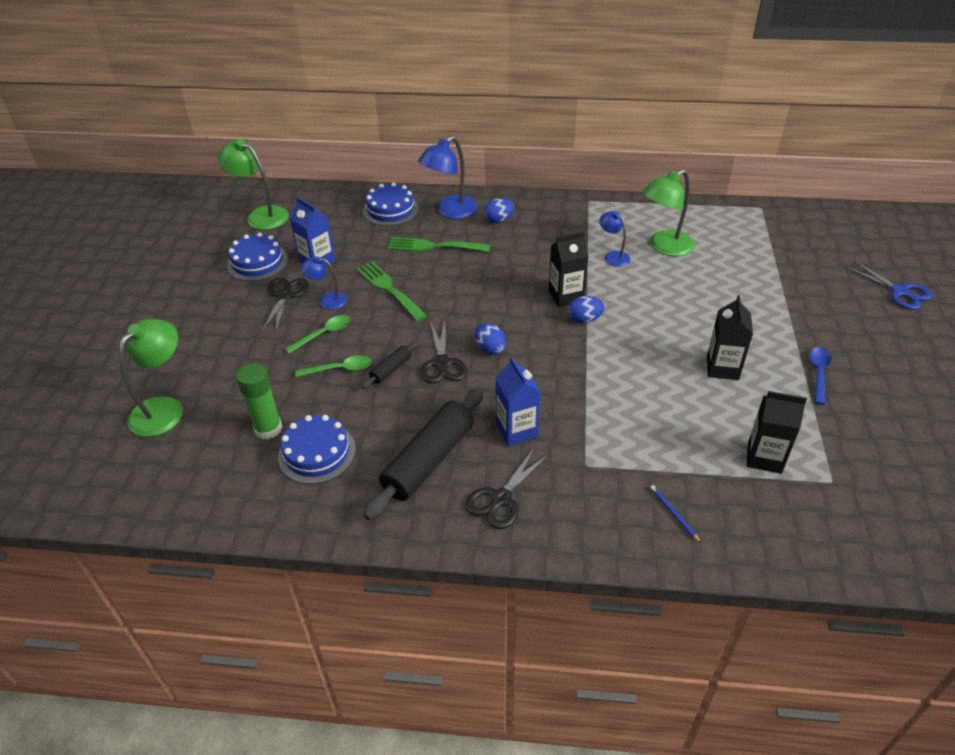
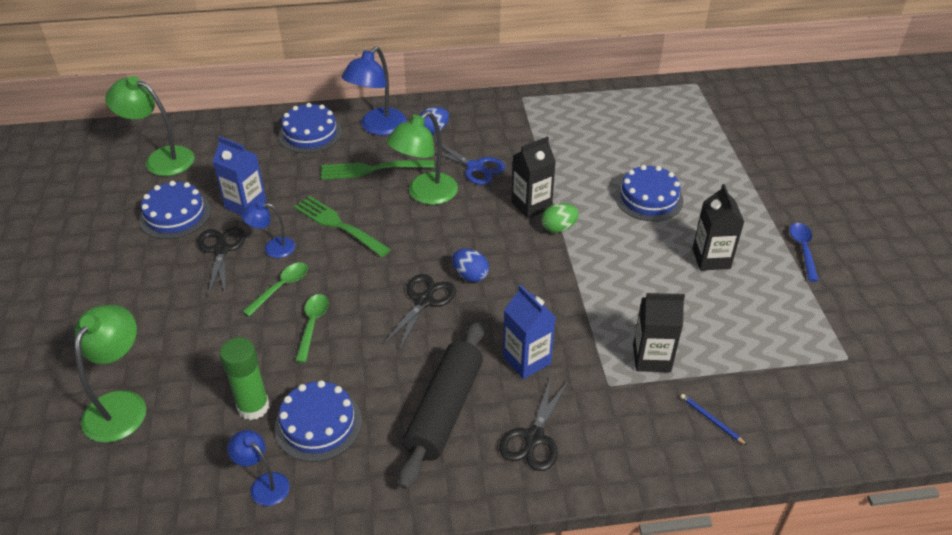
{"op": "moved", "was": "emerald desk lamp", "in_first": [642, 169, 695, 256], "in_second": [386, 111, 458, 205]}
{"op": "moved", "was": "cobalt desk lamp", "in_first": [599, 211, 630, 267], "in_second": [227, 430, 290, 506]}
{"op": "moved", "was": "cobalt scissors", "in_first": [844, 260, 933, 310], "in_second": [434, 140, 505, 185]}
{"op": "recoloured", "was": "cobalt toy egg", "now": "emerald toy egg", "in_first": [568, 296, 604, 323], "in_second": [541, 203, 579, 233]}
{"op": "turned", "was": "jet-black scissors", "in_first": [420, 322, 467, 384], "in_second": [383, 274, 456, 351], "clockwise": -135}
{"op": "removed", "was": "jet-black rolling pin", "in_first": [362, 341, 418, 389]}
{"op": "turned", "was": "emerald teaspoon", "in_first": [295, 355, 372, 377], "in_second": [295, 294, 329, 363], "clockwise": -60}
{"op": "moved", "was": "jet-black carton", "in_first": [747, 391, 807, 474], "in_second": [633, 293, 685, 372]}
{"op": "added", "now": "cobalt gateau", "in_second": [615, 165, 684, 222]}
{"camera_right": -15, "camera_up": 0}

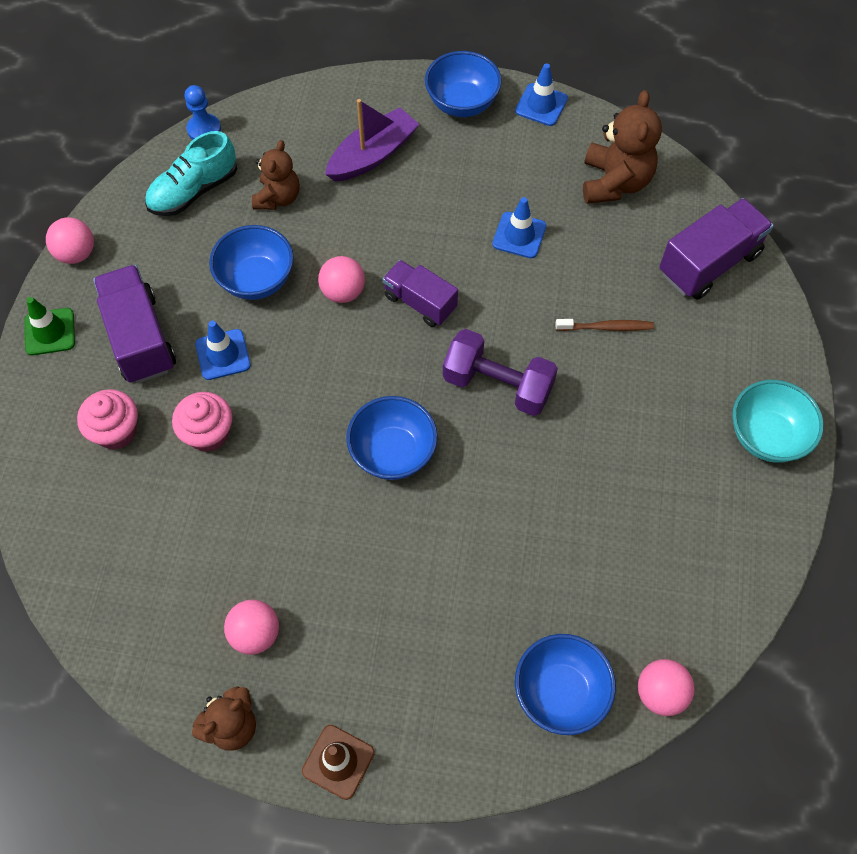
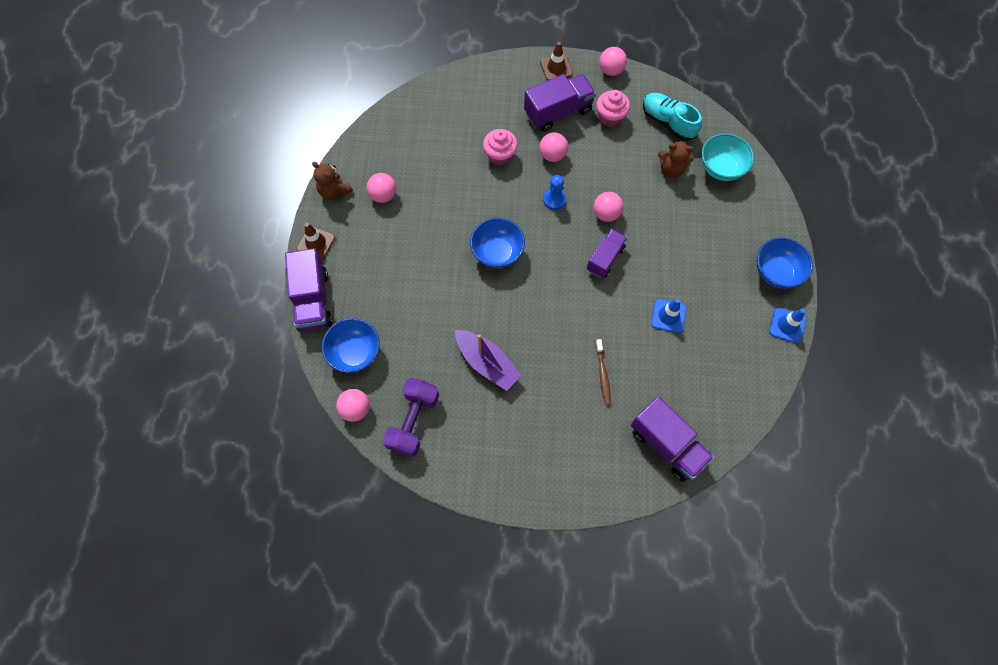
{"op": "moved", "was": "cobalt chess pawn", "in_first": [185, 85, 221, 140], "in_second": [543, 175, 566, 210]}
{"op": "removed", "was": "brown stuffed bear", "in_first": [583, 90, 662, 204]}
{"op": "moved", "was": "royal purple toy boat", "in_first": [325, 99, 420, 182], "in_second": [455, 330, 522, 391]}
{"op": "removed", "was": "cobalt bowl", "in_first": [209, 225, 294, 300]}
{"op": "recoloured", "was": "emerald road cone", "now": "brown road cone", "in_first": [25, 297, 75, 355], "in_second": [540, 42, 573, 81]}
{"op": "replaced", "was": "cobalt road cone", "now": "rose-pink sphere", "in_first": [195, 321, 251, 380], "in_second": [539, 132, 568, 162]}
{"op": "moved", "was": "royal purple free weight", "in_first": [443, 329, 558, 416], "in_second": [383, 378, 439, 457]}
{"op": "moved", "was": "teal bowl", "in_first": [732, 380, 824, 463], "in_second": [701, 133, 754, 181]}
{"op": "moved", "was": "rose-pink cupcake", "in_first": [77, 389, 138, 450], "in_second": [596, 90, 630, 127]}
{"op": "added", "now": "royal purple lorry", "in_second": [285, 248, 333, 331]}
{"camera_right": 85, "camera_up": 5}

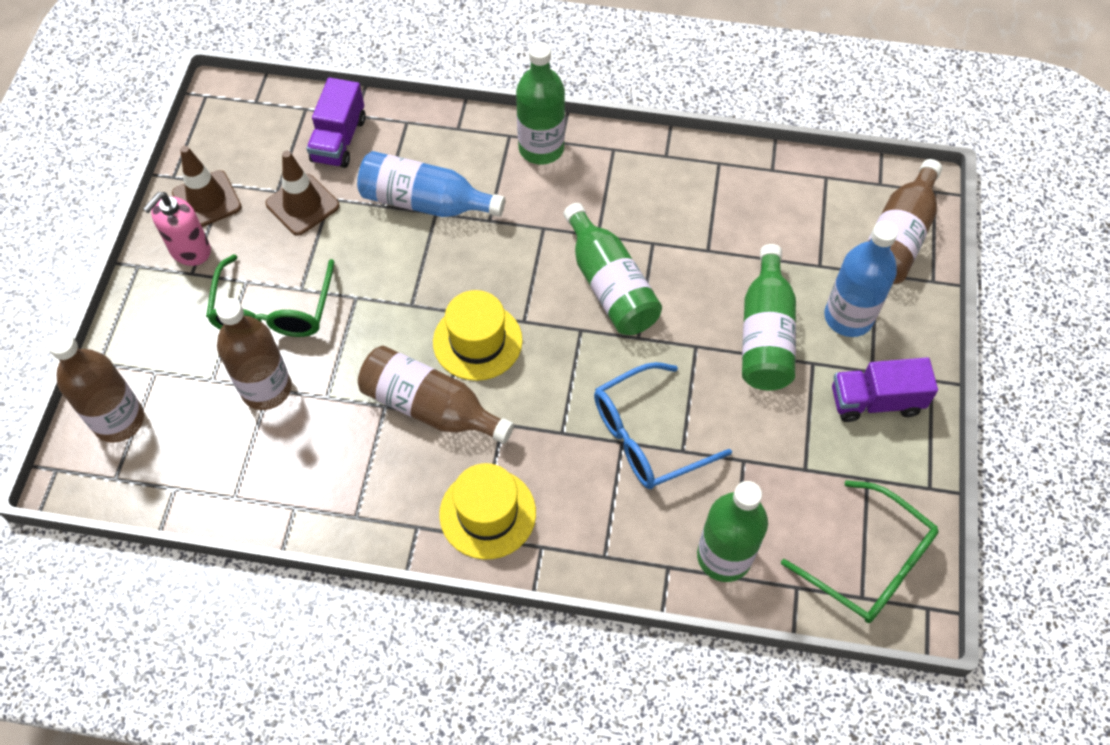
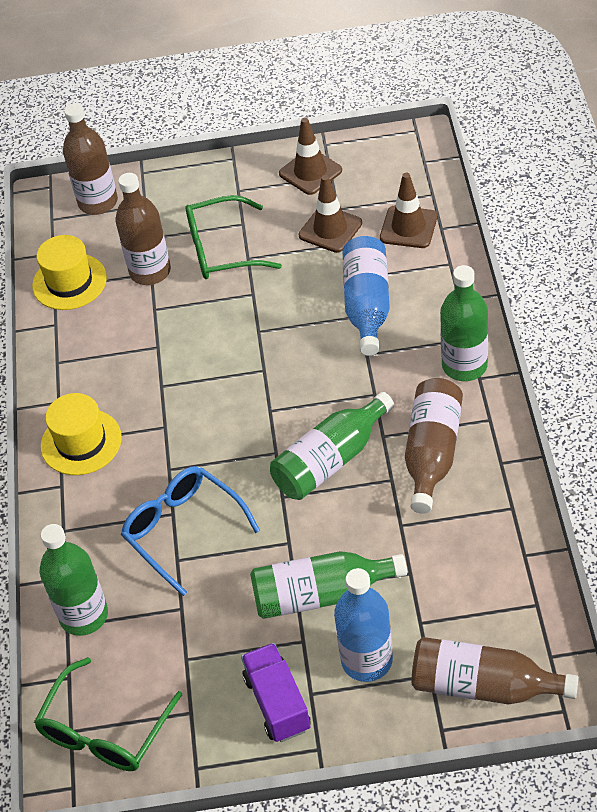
{"op": "replaced", "was": "royal purple lorry", "now": "brown road cone", "in_first": [306, 78, 366, 168], "in_second": [380, 173, 437, 248]}
{"op": "removed", "was": "rose-pink soap dispenser", "in_first": [143, 192, 211, 266]}
{"op": "moved", "was": "golden hat", "in_first": [433, 290, 522, 381], "in_second": [32, 235, 107, 310]}
{"op": "moved", "was": "brown drink bottle", "in_first": [358, 346, 514, 444], "in_second": [405, 378, 463, 514]}
{"camera_right": 80, "camera_up": -10}

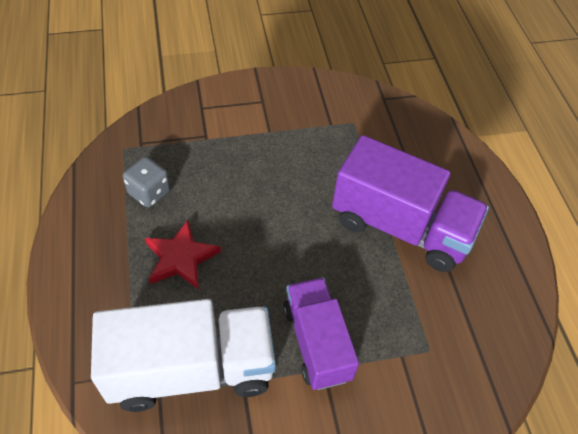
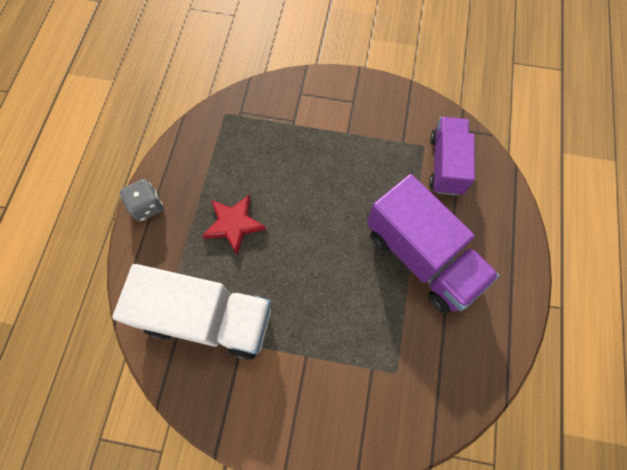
{"op": "moved", "was": "gray dice", "in_first": [123, 157, 170, 208], "in_second": [120, 179, 163, 222]}
{"op": "moved", "was": "royal purple lorry", "in_first": [283, 277, 359, 390], "in_second": [429, 117, 475, 196]}
{"camera_right": 25, "camera_up": 15}

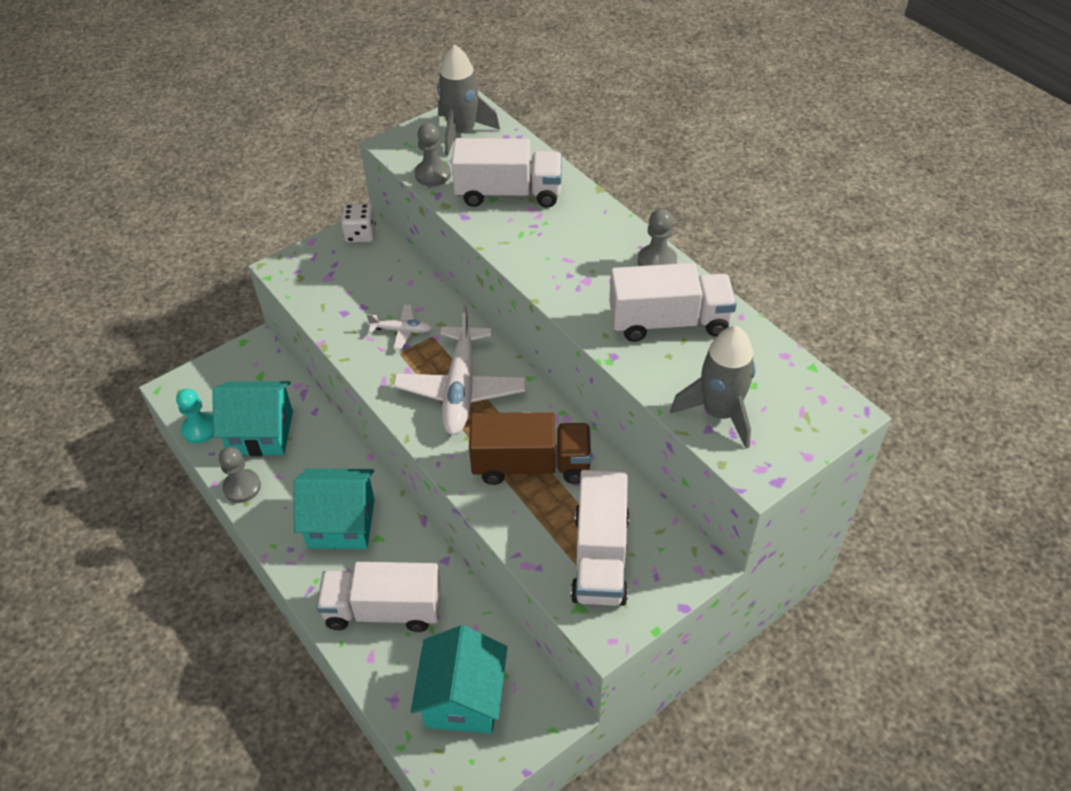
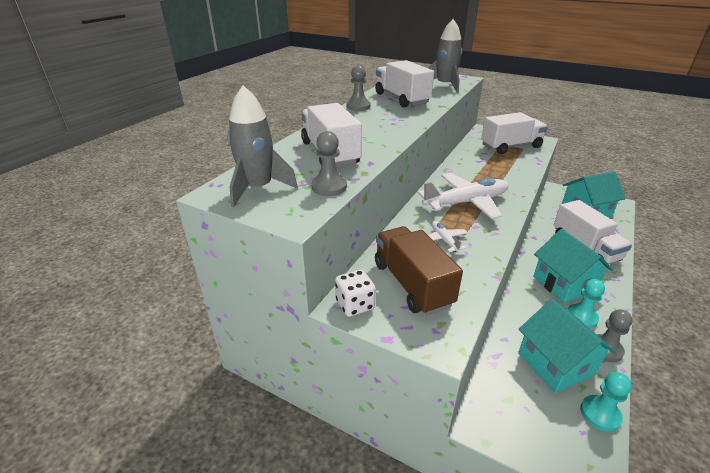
{"op": "moved", "was": "brown lorry", "in_first": [469, 412, 591, 485], "in_second": [375, 226, 463, 315]}
{"op": "added", "now": "teal chess pawn", "in_second": [567, 279, 605, 328]}
{"camera_right": -115, "camera_up": -15}

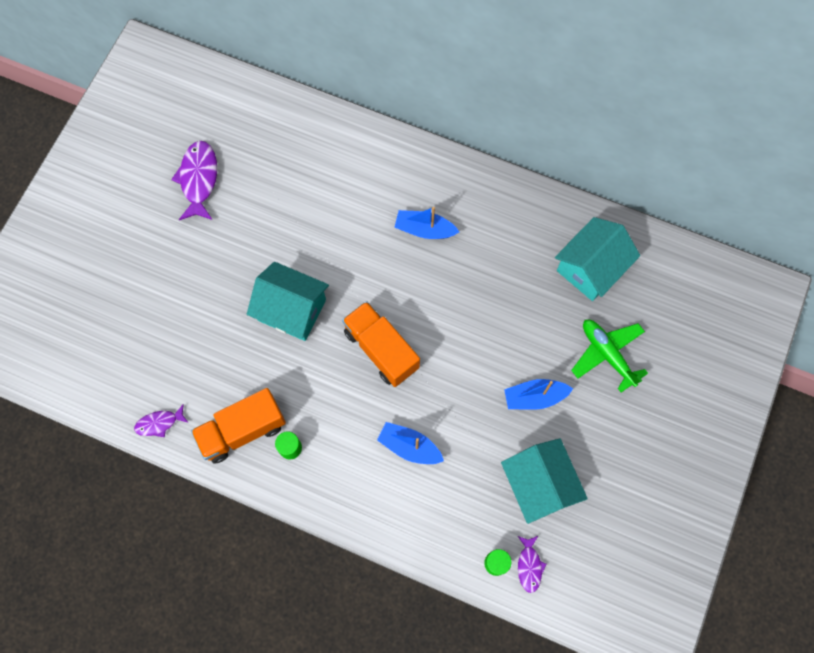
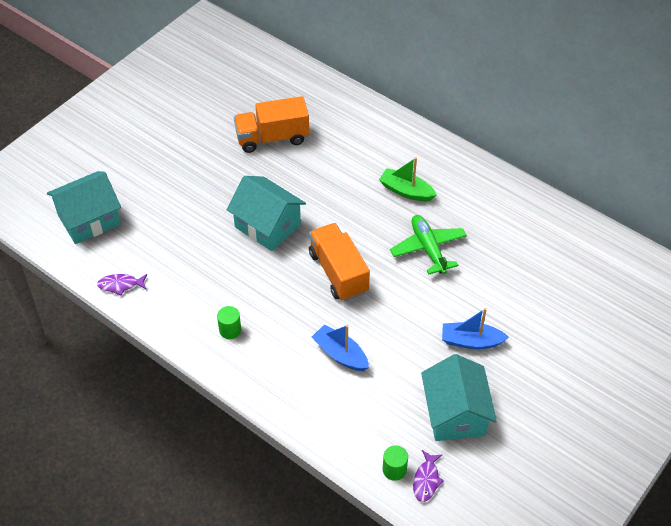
{"op": "removed", "was": "royal purple fish", "in_first": [171, 141, 217, 220]}
{"op": "recoloured", "was": "cobalt toy boat", "now": "emerald toy boat", "in_first": [395, 207, 459, 239], "in_second": [379, 157, 437, 201]}
{"op": "moved", "was": "teal cottage", "in_first": [555, 217, 640, 301], "in_second": [47, 171, 121, 244]}
{"op": "moved", "was": "emerald aeroplane", "in_first": [571, 320, 648, 392], "in_second": [390, 215, 467, 274]}
{"op": "moved", "was": "bright orange lorry", "in_first": [191, 388, 286, 464], "in_second": [234, 96, 309, 153]}
{"camera_right": 15, "camera_up": -20}

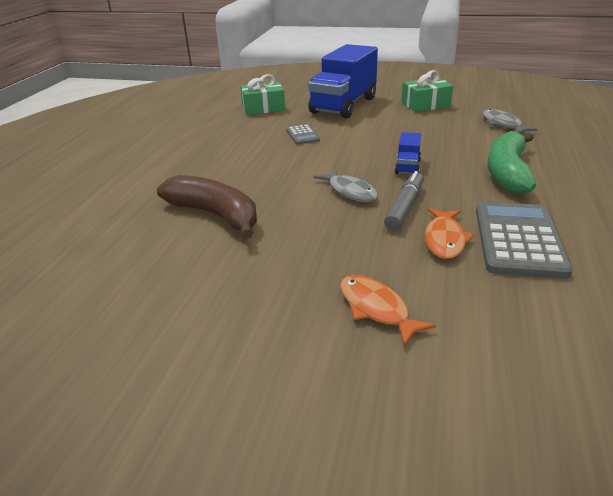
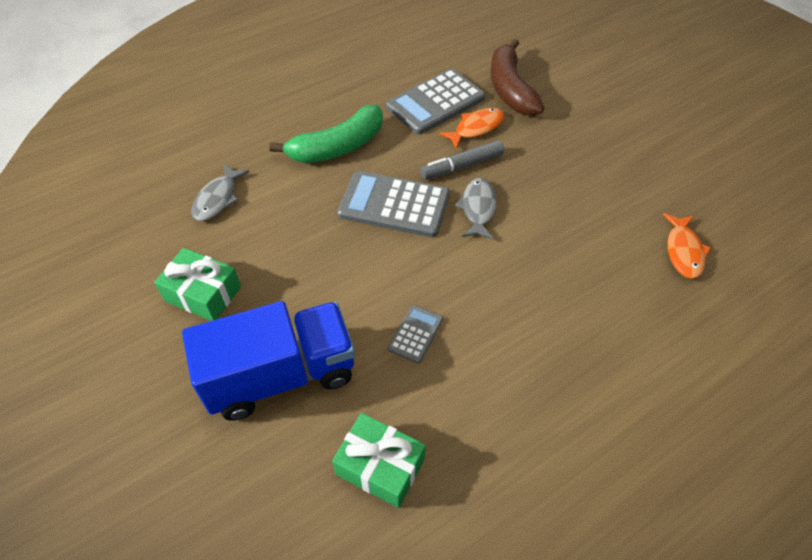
{"op": "replaced", "was": "cobalt lorry", "now": "gray adding machine", "in_first": [395, 132, 421, 174], "in_second": [337, 171, 450, 237]}
{"op": "moved", "was": "brown banana", "in_first": [157, 175, 257, 239], "in_second": [491, 39, 545, 116]}
{"op": "moved", "was": "bright orange fish", "in_first": [340, 275, 436, 346], "in_second": [663, 213, 711, 279]}
{"camera_right": -140, "camera_up": 20}

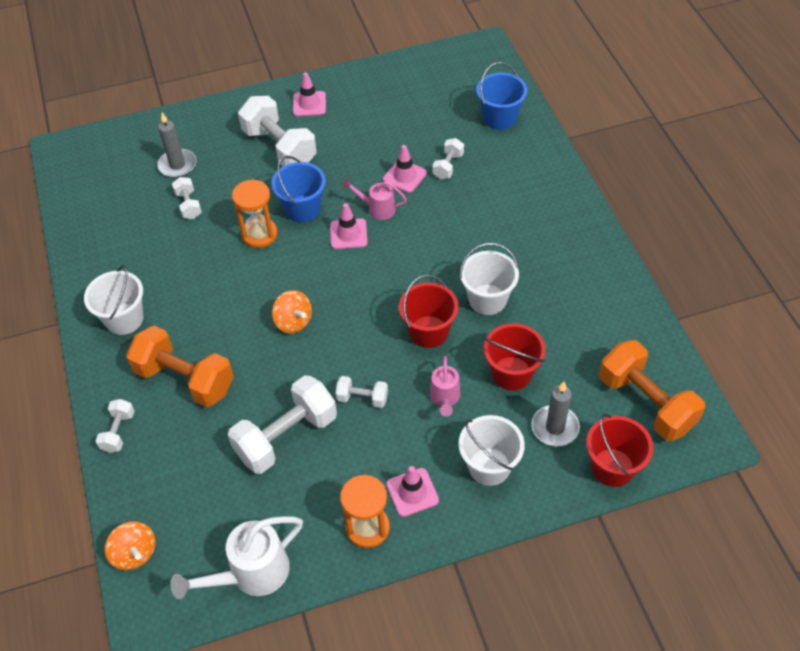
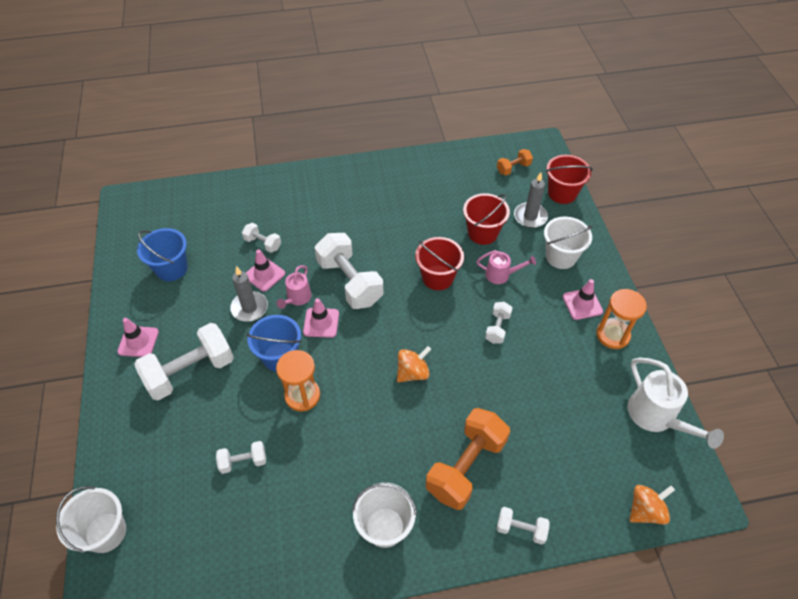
{"op": "moved", "was": "cobalt pail", "in_first": [476, 62, 527, 130], "in_second": [137, 228, 188, 281]}
{"op": "moved", "was": "gray candle", "in_first": [157, 112, 196, 178], "in_second": [230, 266, 268, 322]}
{"op": "moved", "was": "pure white pail", "in_first": [460, 243, 519, 315], "in_second": [56, 486, 126, 553]}
{"op": "resized", "was": "bright orange free weight", "in_first": [599, 340, 705, 441], "in_second": [497, 149, 533, 175], "ratio": 0.49}
{"op": "moved", "was": "pure white free weight", "in_first": [228, 375, 337, 474], "in_second": [315, 233, 383, 309]}
{"camera_right": -85, "camera_up": 0}

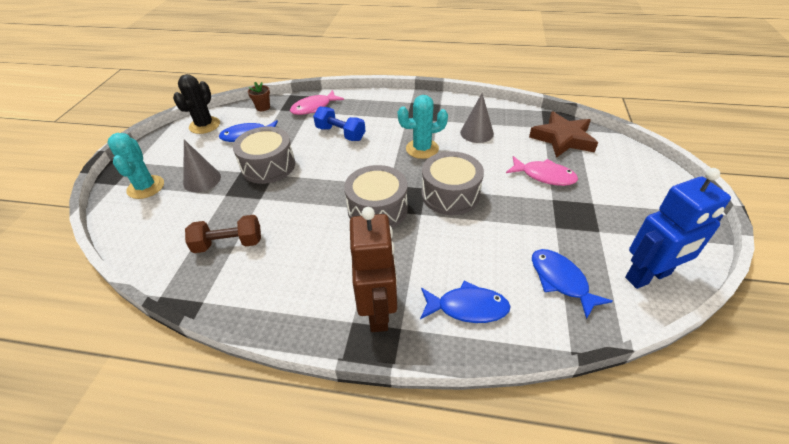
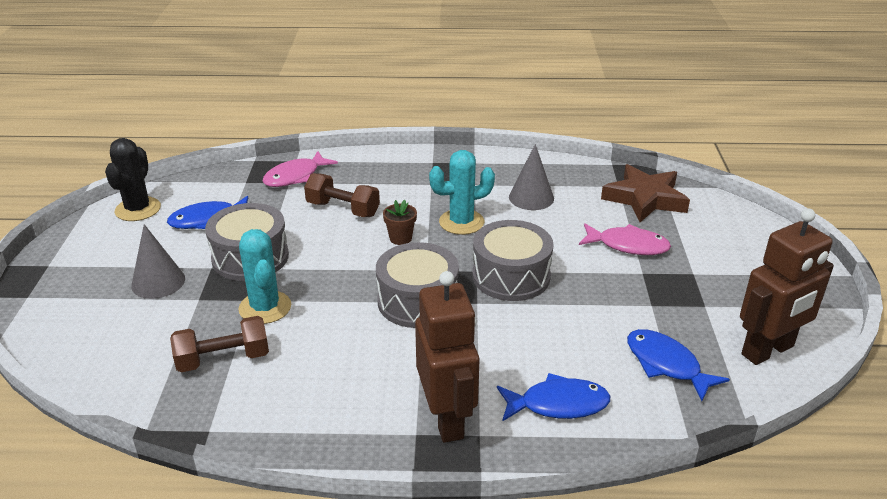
{"op": "moved", "was": "brown flower pot", "in_first": [248, 82, 270, 111], "in_second": [383, 200, 417, 245]}
{"op": "recoloured", "was": "cobalt free weight", "now": "brown free weight", "in_first": [313, 107, 365, 141], "in_second": [304, 173, 380, 217]}
{"op": "moved", "was": "teal saguaro cactus", "in_first": [107, 133, 164, 199], "in_second": [238, 229, 291, 324]}
{"op": "recoloured", "was": "cobalt toy robot", "now": "brown toy robot", "in_first": [625, 168, 731, 289], "in_second": [740, 208, 834, 365]}
{"camera_right": -10, "camera_up": -10}

